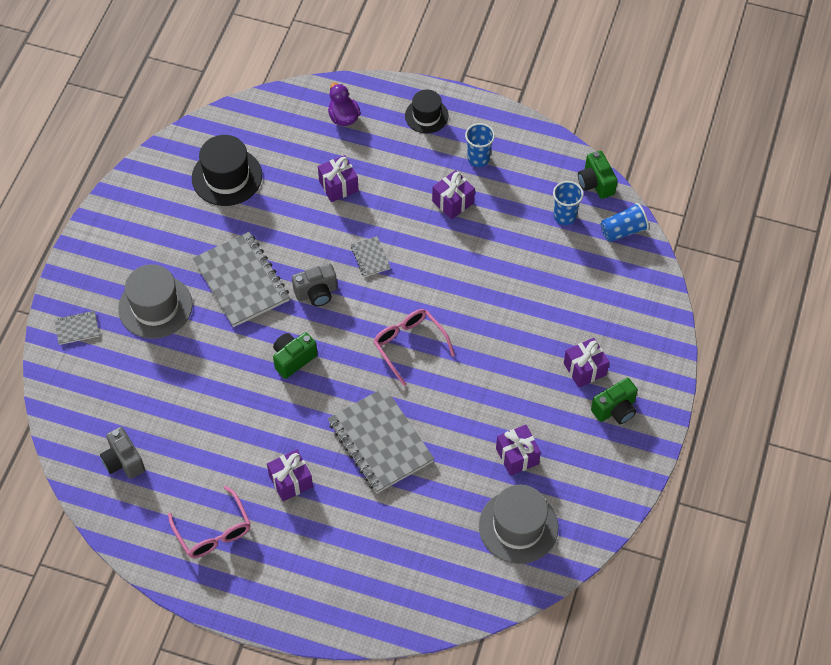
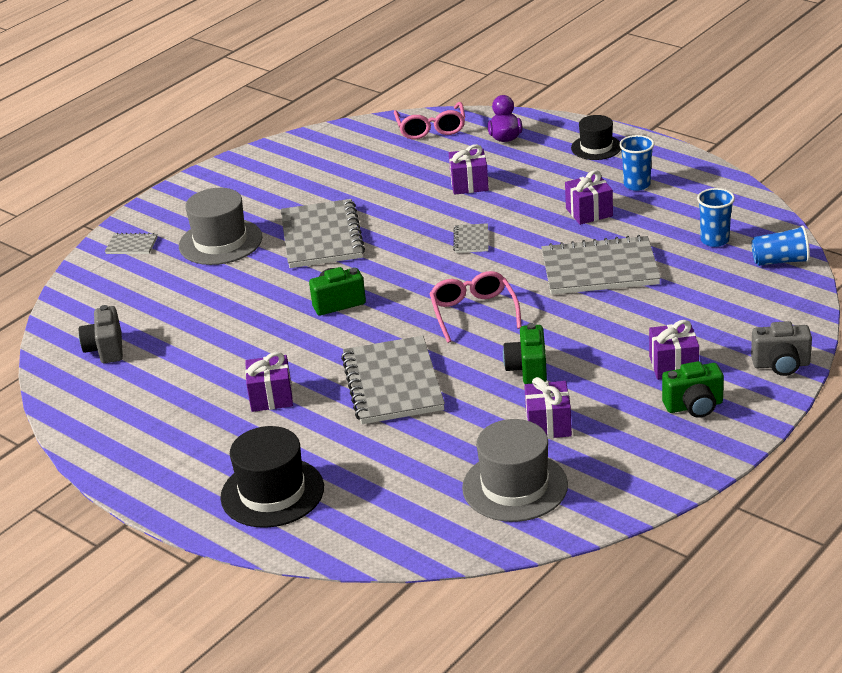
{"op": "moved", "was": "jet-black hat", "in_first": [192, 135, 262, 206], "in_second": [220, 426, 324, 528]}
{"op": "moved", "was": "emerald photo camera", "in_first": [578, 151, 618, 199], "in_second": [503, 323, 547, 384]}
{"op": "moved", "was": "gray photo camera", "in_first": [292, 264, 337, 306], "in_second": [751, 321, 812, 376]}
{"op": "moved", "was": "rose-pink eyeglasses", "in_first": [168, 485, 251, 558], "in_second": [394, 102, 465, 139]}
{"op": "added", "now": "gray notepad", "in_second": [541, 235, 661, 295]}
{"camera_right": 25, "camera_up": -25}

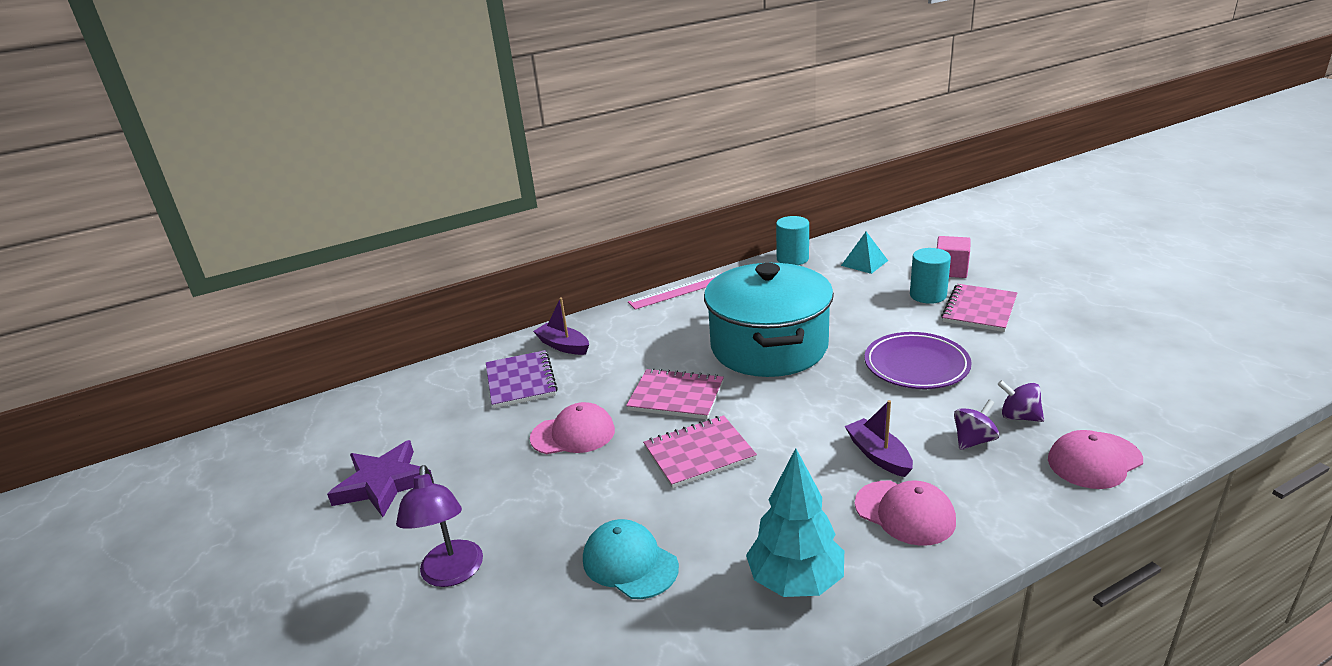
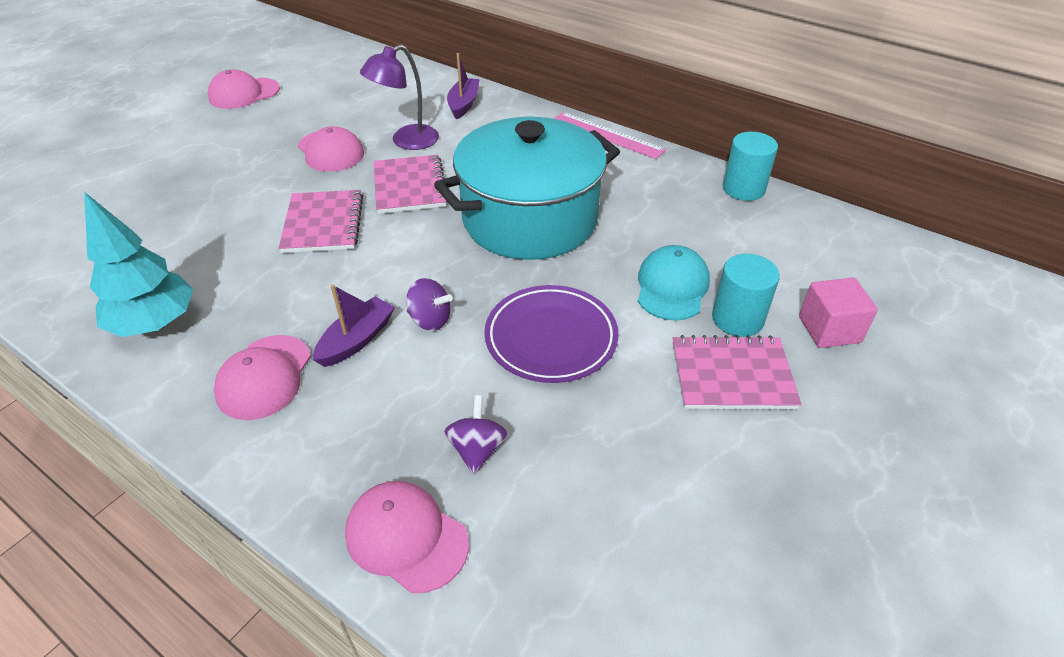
{"op": "removed", "was": "teal solid pyramid", "in_first": [841, 232, 888, 274]}
{"op": "removed", "was": "royal purple notepad", "in_first": [486, 350, 558, 409]}
{"op": "moved", "was": "royal purple whirligig", "in_first": [954, 399, 999, 450], "in_second": [406, 278, 453, 331]}
{"op": "turned", "was": "rose-pink notepad", "in_first": [643, 415, 757, 489], "in_second": [279, 190, 363, 253], "clockwise": 45}
{"op": "replaced", "was": "royal purple five-pointed star", "now": "rose-pink cap", "in_first": [327, 440, 434, 517], "in_second": [208, 69, 280, 109]}
{"op": "moved", "was": "royal purple desk lamp", "in_first": [396, 465, 483, 587], "in_second": [360, 44, 439, 150]}
{"op": "moved", "was": "teal cap", "in_first": [583, 519, 679, 599], "in_second": [638, 245, 710, 321]}
{"camera_right": 60, "camera_up": 15}

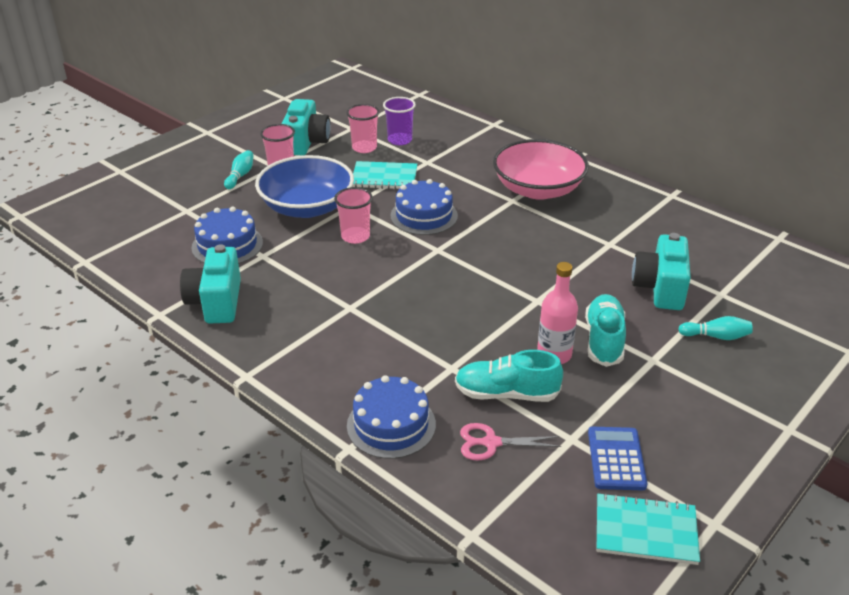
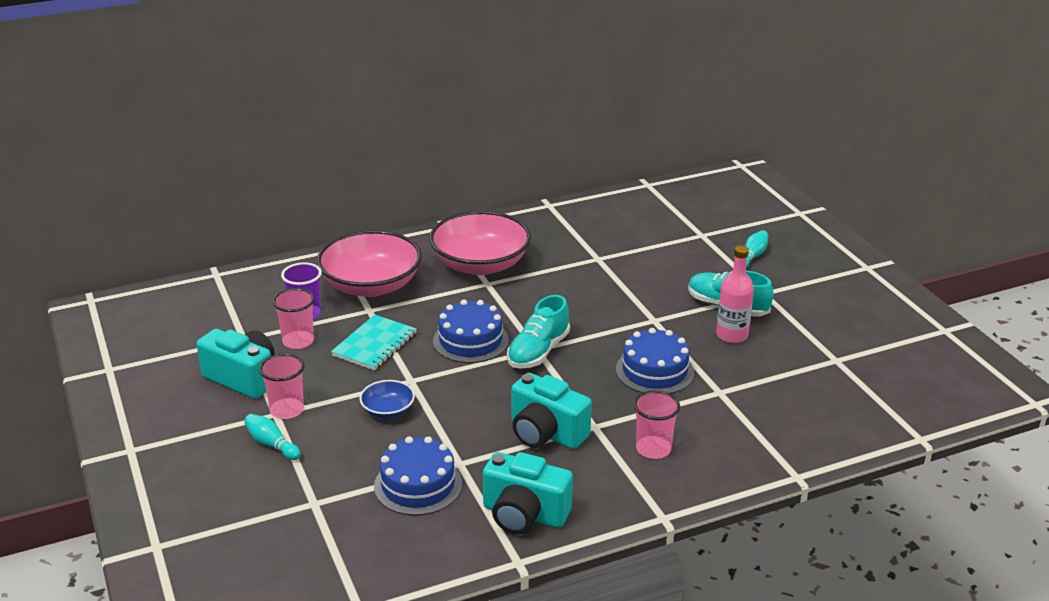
{"op": "resized", "was": "cobalt bowl", "in_first": [255, 155, 354, 218], "in_second": [359, 380, 415, 419], "ratio": 0.46}
{"op": "moved", "was": "rose-pink cup", "in_first": [334, 187, 373, 244], "in_second": [634, 390, 680, 459]}
{"op": "moved", "was": "teal photo camera", "in_first": [632, 233, 691, 310], "in_second": [511, 373, 592, 449]}
{"op": "moved", "was": "teal shoe", "in_first": [455, 350, 563, 402], "in_second": [507, 295, 570, 368]}
{"op": "moved", "was": "cobalt gateau", "in_first": [347, 375, 436, 459], "in_second": [616, 328, 694, 394]}
{"op": "removed", "was": "rose-pink scissors", "in_first": [460, 423, 561, 461]}
{"op": "removed", "was": "cobalt adding machine", "in_first": [588, 427, 647, 490]}
{"op": "removed", "was": "teal notepad", "in_first": [597, 493, 700, 565]}
{"op": "added", "now": "rose-pink bowl", "in_second": [317, 230, 422, 297]}
{"camera_right": -65, "camera_up": -5}

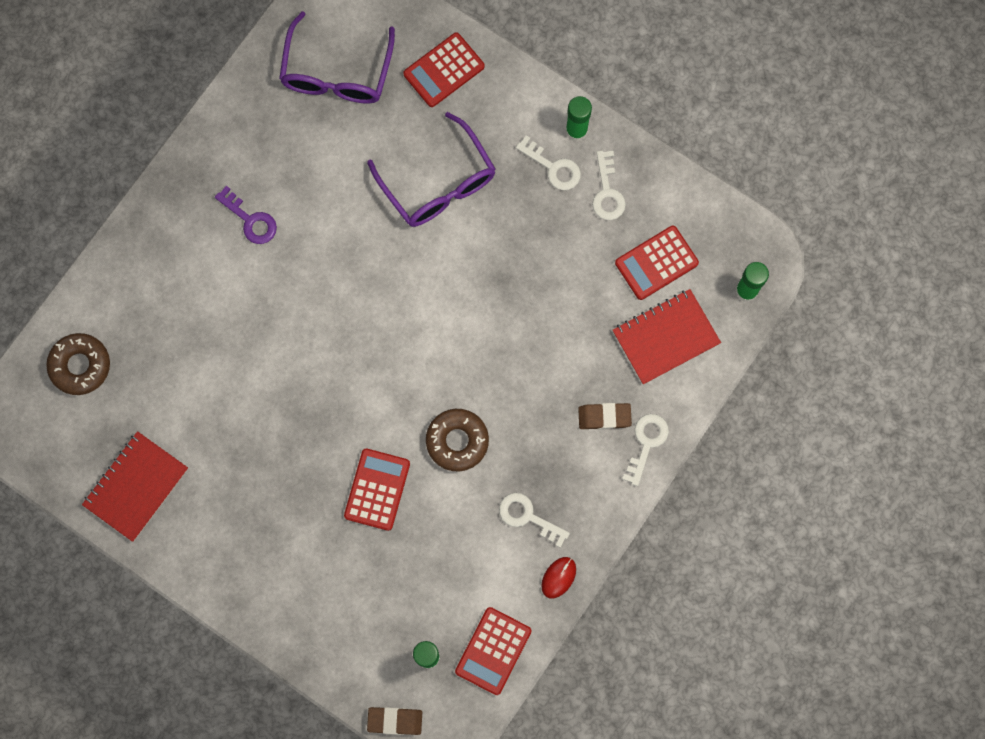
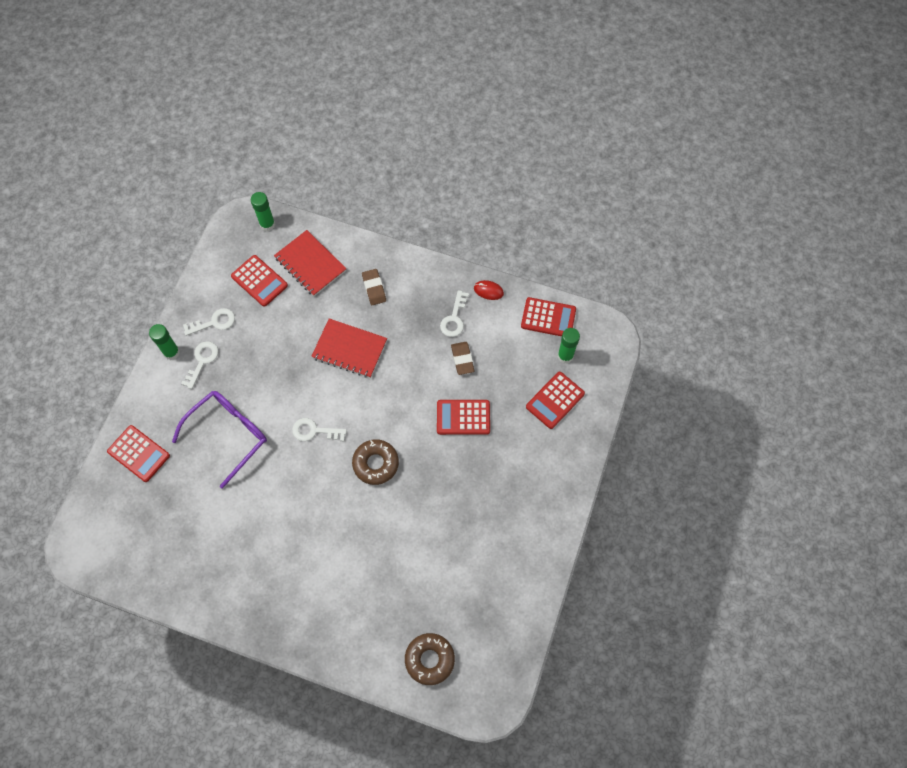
{"op": "removed", "was": "royal purple eyeglasses", "in_first": [279, 11, 395, 103]}
{"op": "removed", "was": "royal purple key", "in_first": [215, 186, 277, 244]}
{"op": "moved", "was": "brown donut", "in_first": [426, 409, 489, 471], "in_second": [352, 439, 399, 485]}
{"op": "moved", "was": "pure white key", "in_first": [622, 414, 669, 486], "in_second": [292, 418, 347, 441]}
{"op": "moved", "was": "crimson notepad", "in_first": [82, 431, 188, 542], "in_second": [311, 318, 387, 378]}
{"op": "moved", "was": "brown pencil eraser", "in_first": [367, 707, 422, 735], "in_second": [451, 342, 474, 375]}
{"op": "added", "now": "crimson adding machine", "in_second": [526, 372, 585, 429]}
{"camera_right": -105, "camera_up": -10}

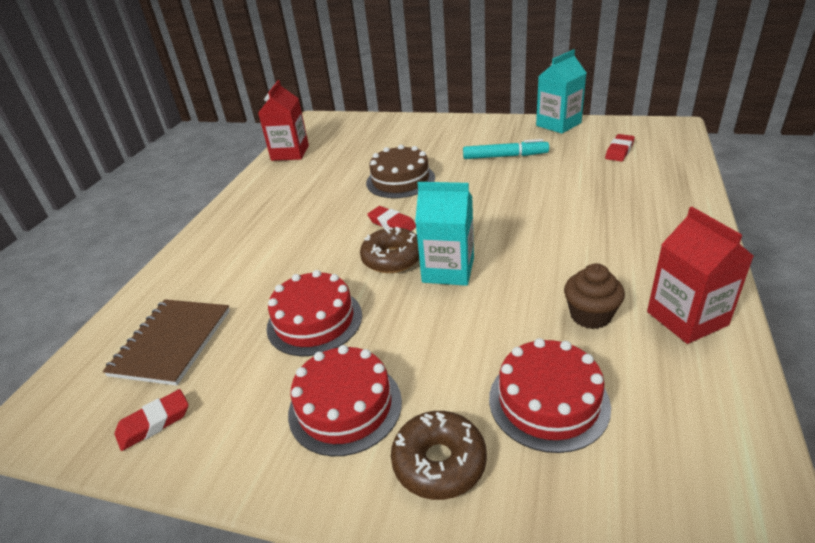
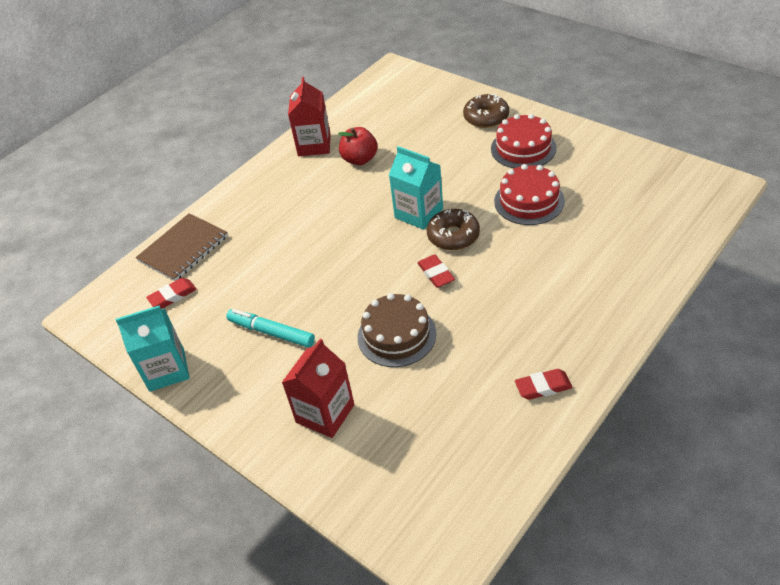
{"op": "moved", "was": "crimson carton", "in_first": [258, 80, 309, 161], "in_second": [282, 339, 354, 438]}
{"op": "replaced", "was": "brown cupcake", "now": "crimson apple fruit", "in_first": [564, 263, 625, 329], "in_second": [338, 127, 378, 165]}
{"op": "moved", "was": "brown notepad", "in_first": [103, 299, 230, 386], "in_second": [136, 213, 228, 281]}
{"op": "removed", "was": "crimson gateau", "in_first": [489, 338, 611, 453]}
{"op": "moved", "was": "crimson pencil eraser", "in_first": [115, 389, 189, 451], "in_second": [515, 369, 573, 400]}
{"camera_right": -155, "camera_up": 10}

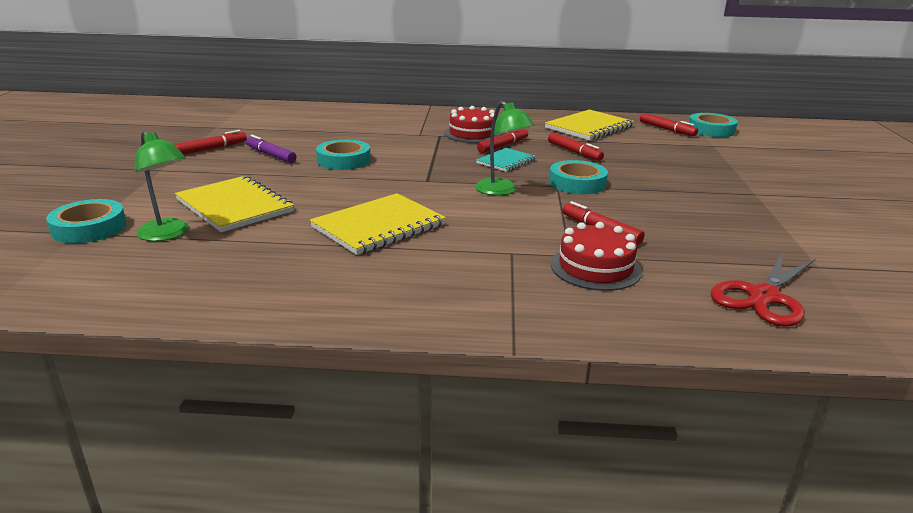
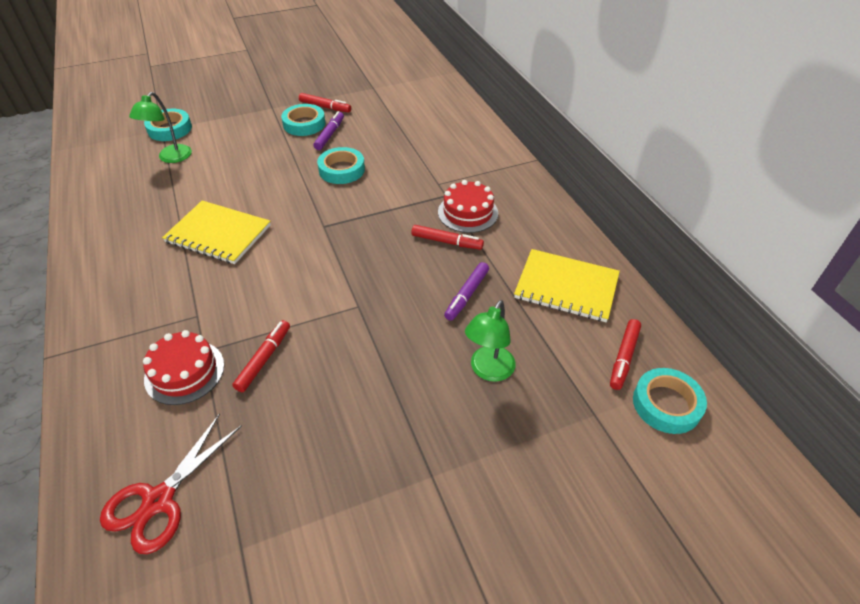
{"op": "moved", "was": "emerald desk lamp", "in_first": [475, 101, 535, 196], "in_second": [465, 300, 515, 382]}
{"op": "recoloured", "was": "crimson marker pen", "now": "royal purple marker pen", "in_first": [548, 133, 604, 161], "in_second": [444, 262, 489, 321]}
{"op": "removed", "was": "teal notepad", "in_first": [476, 148, 536, 172]}
{"op": "moved", "was": "teal roll of tape", "in_first": [549, 160, 608, 194], "in_second": [281, 104, 325, 136]}
{"op": "removed", "was": "golden notepad", "in_first": [175, 175, 294, 232]}
{"op": "turned", "was": "crimson scissors", "in_first": [711, 251, 815, 327], "in_second": [100, 413, 242, 554], "clockwise": -75}
{"camera_right": 65, "camera_up": 20}

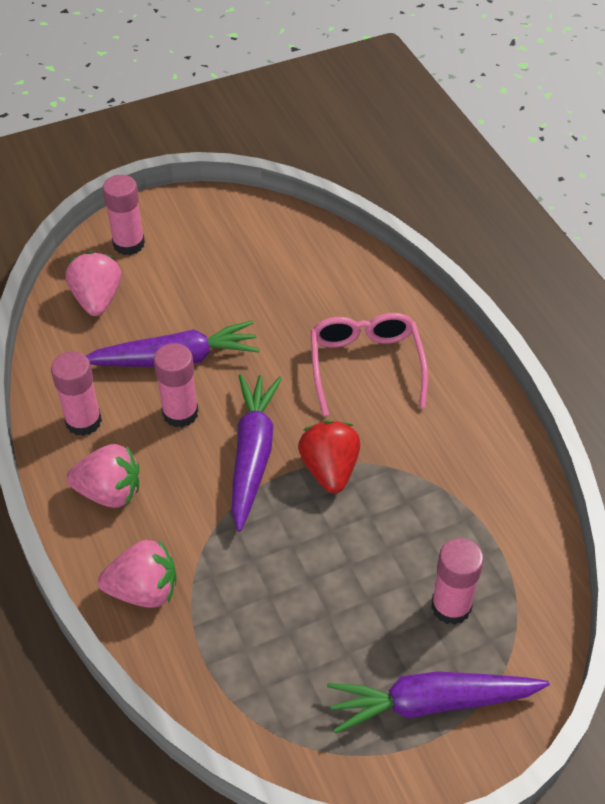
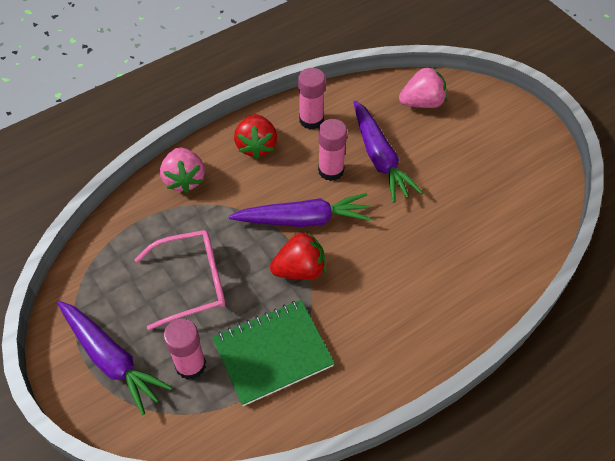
{"op": "removed", "was": "rose-pink glue", "in_first": [103, 175, 145, 255]}
{"op": "moved", "was": "rose-pink eyeglasses", "in_first": [310, 313, 428, 416], "in_second": [134, 230, 225, 330]}
{"op": "recoloured", "was": "rose-pink strawberry", "now": "crimson strawberry", "in_first": [67, 444, 139, 508], "in_second": [234, 114, 277, 159]}
{"op": "turned", "was": "royal purple root vegetable", "in_first": [327, 671, 550, 734], "in_second": [57, 301, 172, 415], "clockwise": 150}
{"op": "added", "now": "emerald notepad", "in_second": [212, 300, 335, 406]}
{"camera_right": 80, "camera_up": 5}

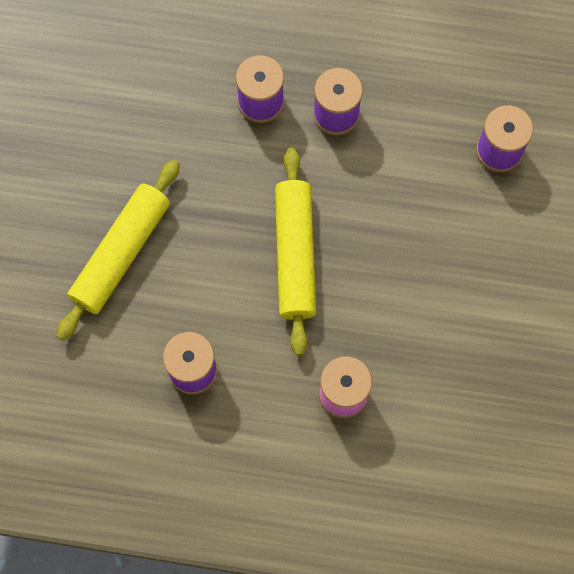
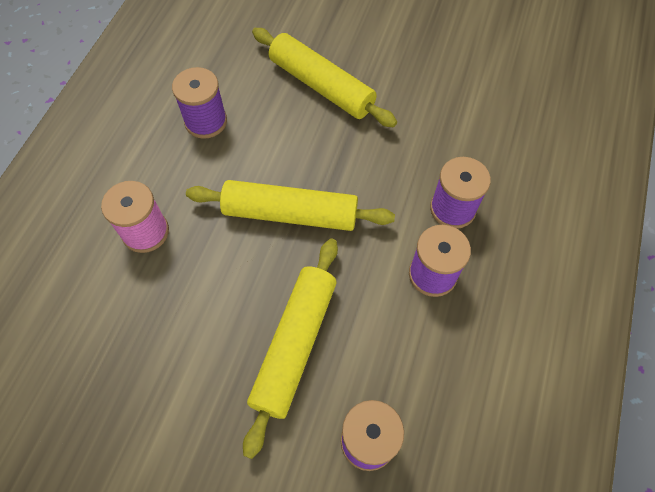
{"op": "added", "now": "golden rolling pin", "in_second": [243, 238, 338, 459]}
{"camera_right": 100, "camera_up": -10}

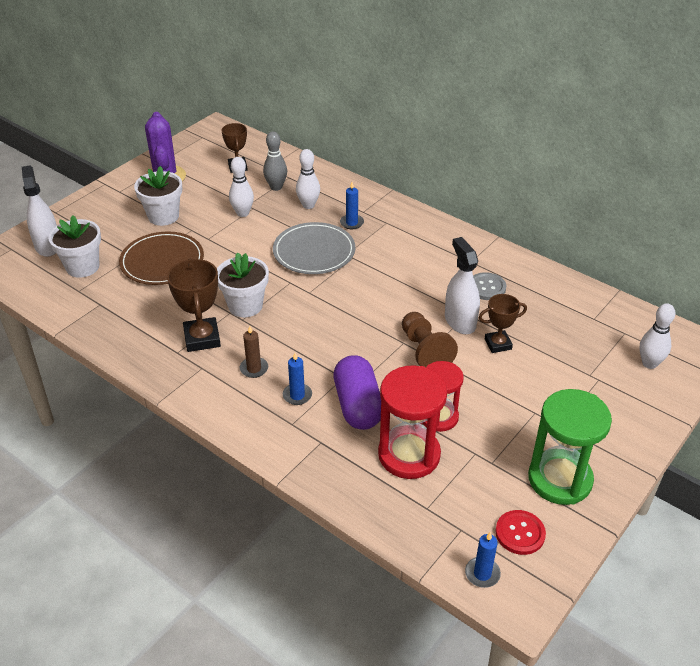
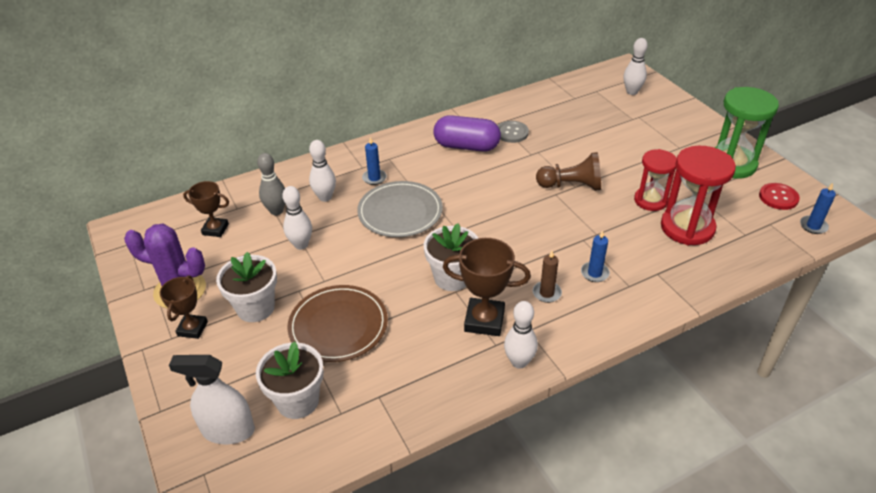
{"op": "removed", "was": "pure white sprayer", "in_first": [445, 237, 480, 334]}
{"op": "moved", "was": "brown trophy", "in_first": [479, 294, 527, 353], "in_second": [160, 276, 208, 339]}
{"op": "moved", "was": "royal purple capsule", "in_first": [333, 355, 381, 430], "in_second": [433, 115, 501, 152]}
{"op": "added", "now": "pure white skittle", "in_second": [504, 301, 538, 369]}
{"camera_right": -65, "camera_up": 0}

